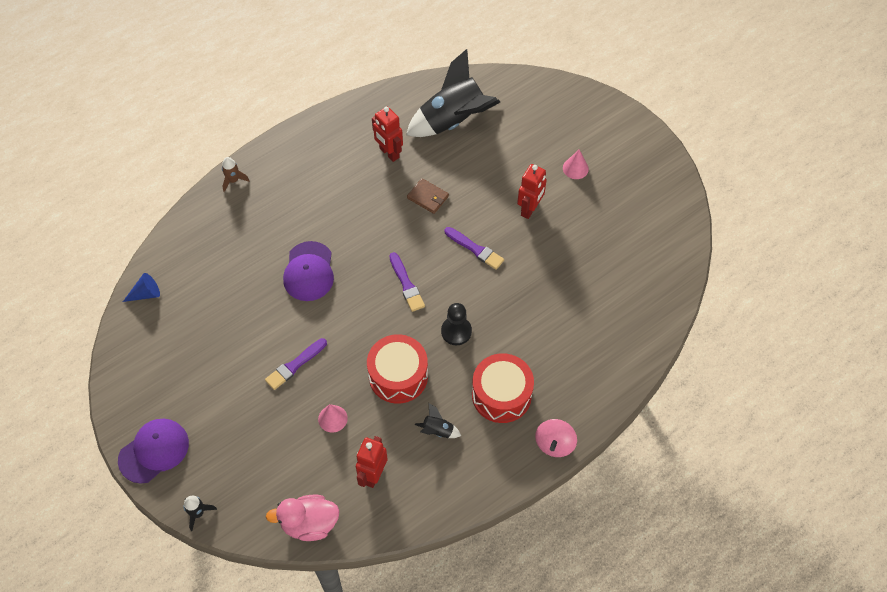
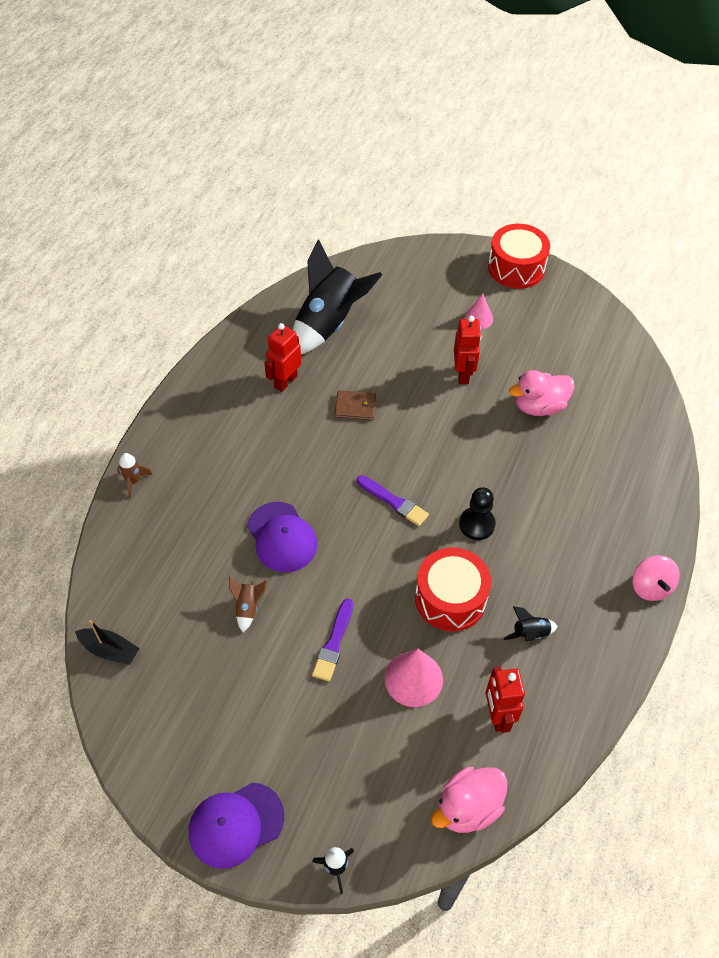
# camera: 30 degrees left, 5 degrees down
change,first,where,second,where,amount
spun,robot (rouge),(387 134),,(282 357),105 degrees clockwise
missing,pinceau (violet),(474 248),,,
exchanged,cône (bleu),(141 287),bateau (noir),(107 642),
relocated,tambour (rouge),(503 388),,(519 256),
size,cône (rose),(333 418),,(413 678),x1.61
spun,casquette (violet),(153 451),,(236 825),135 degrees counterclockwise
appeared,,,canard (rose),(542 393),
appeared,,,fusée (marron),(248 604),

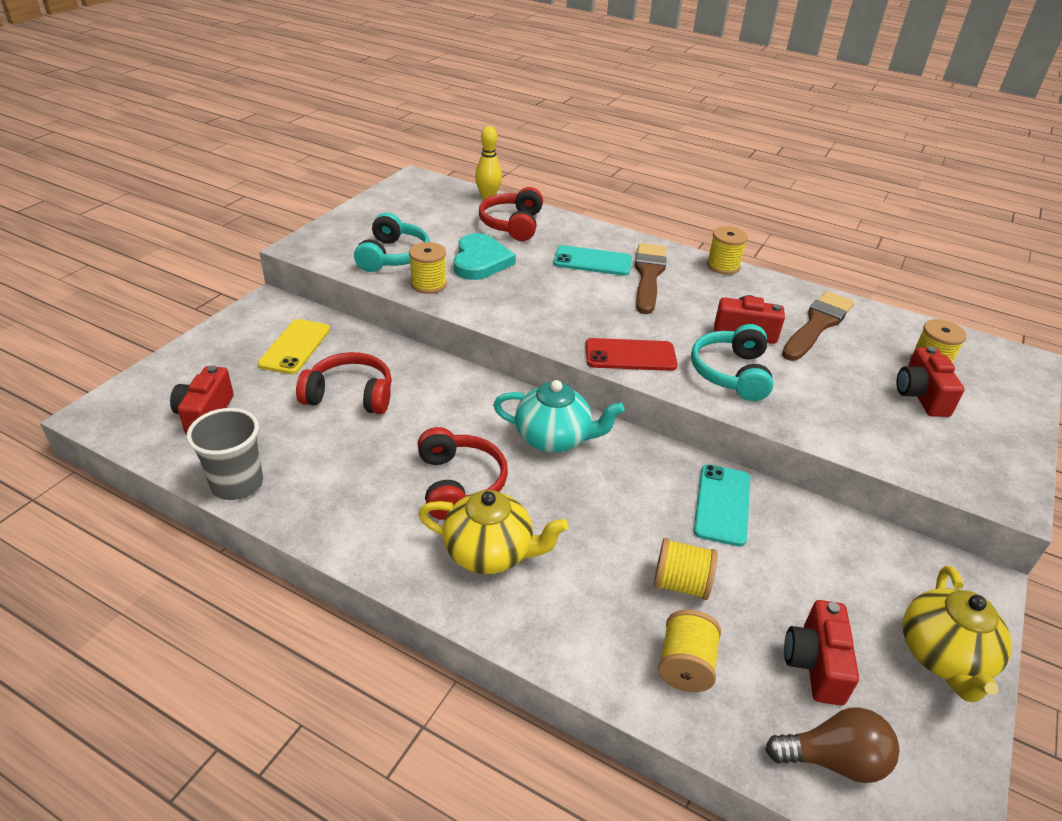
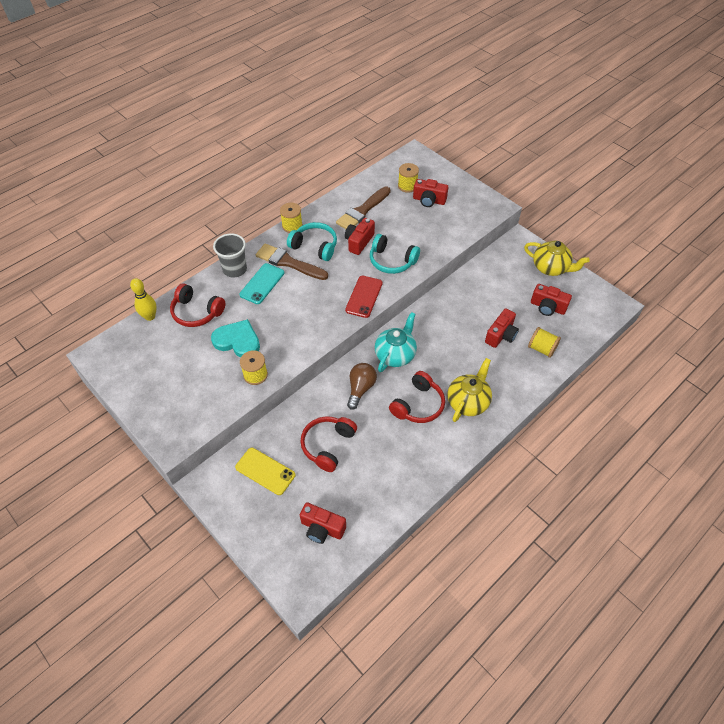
# camera: 70 degrees left, 15 degrees up
change,first,where,second,where,amount
relocated,casque audio (turquoise),(392 242),,(312 241),
spun,pinceau (marron),(818 326),,(363 208),105 degrees counterclockwise
relocated,gobelet (gris),(225 454),,(230 255),
spun,casque audio (rouge),(462 473),,(417 397),120 degrees clockwise
missing,téléphone (turquoise),(722 505),,,
exchanged,bobine (jaune),(686 569),appareil photo (rouge),(502 328),
relocated,ampoule (marron),(832 745),,(362 386),

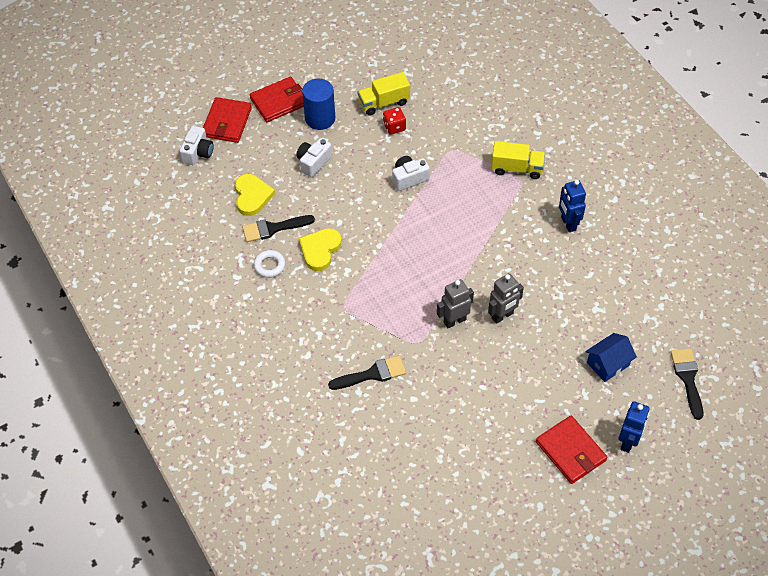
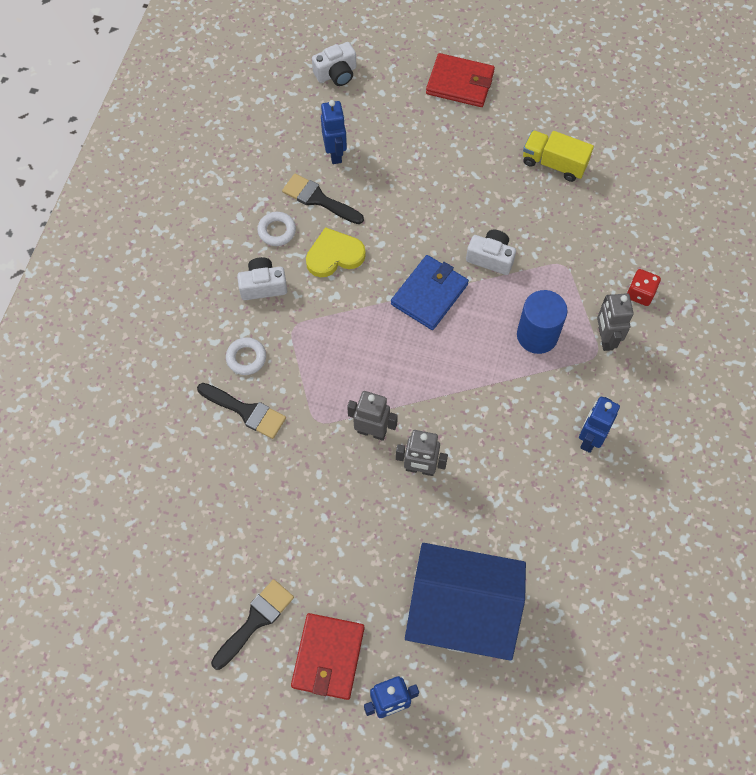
# camera: 45 degrees right, 10 degrees up
change,first,where,second,where,amount
relocated,cylindre (bleu),(318 104),,(542 322),
missing,portefeuille (rouge),(227 120),,,
relocated,dé (rouge),(394 121),,(644 287),
relocated,appareil photo (blanc),(314 157),,(262 278),
exchanged,camion (jaune),(518 160),robot (gris),(615 322),
exchanged,cœur (jaune),(255 195),robot (bleu),(334 132),
size,maison (bleu),(611 357),,(465 602),x2.08
relocated,pinceau (noir),(686 384),,(252 624),
appeared,,,portefeuille (bleu),(430 292),
appeared,,,anneau (blanc),(246 356),

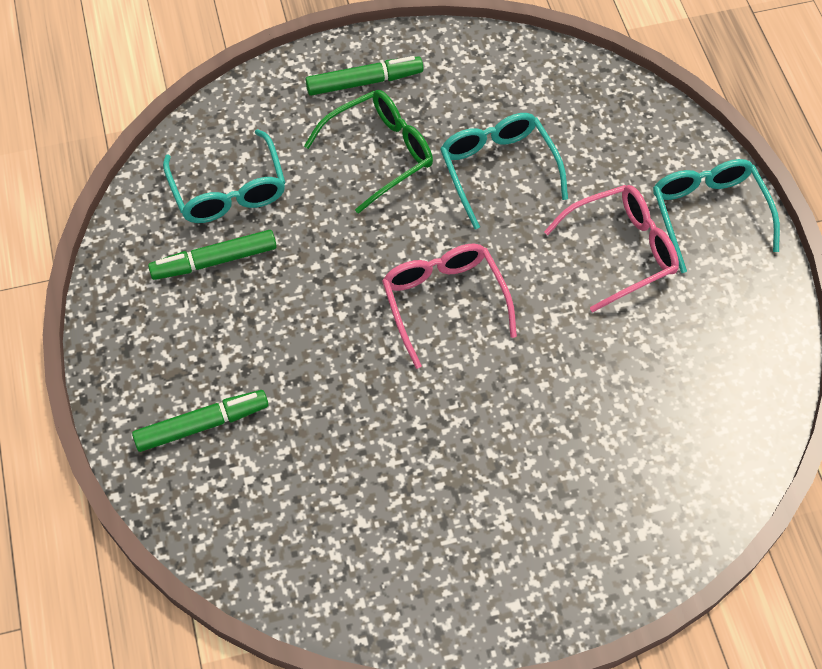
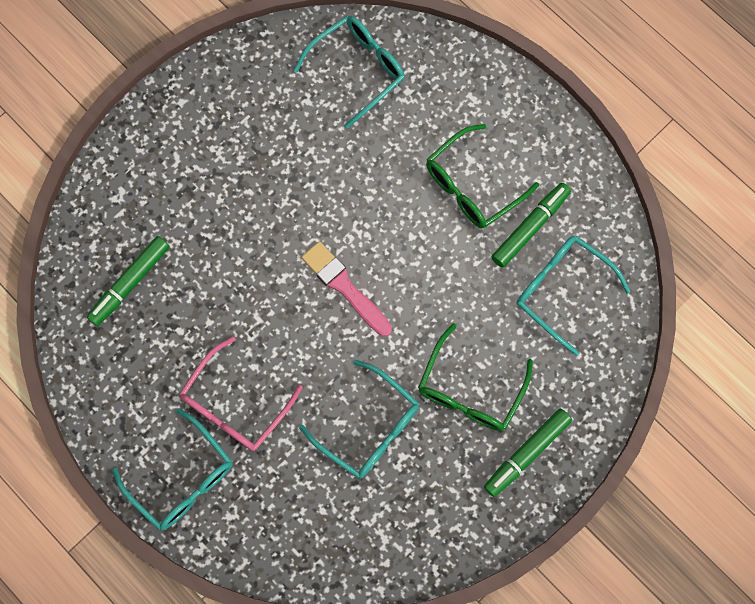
# camera: 150 degrees right, 15 degrees up
change,first,where,second,where,amount
exchanged,lunettes (rose),(449 306),pinceau (rose),(346 288),
relocated,feutre (vert),(200 421),,(128 281),
appeared,,,lunettes (turquoise),(349 72),
appeared,,,lunettes (vert),(482 176),

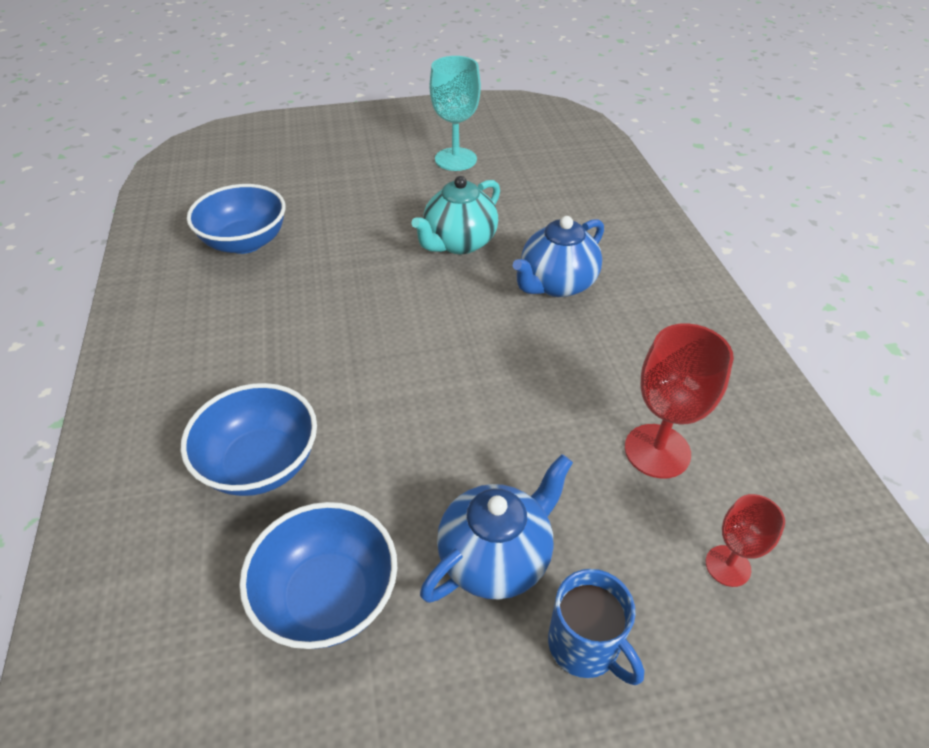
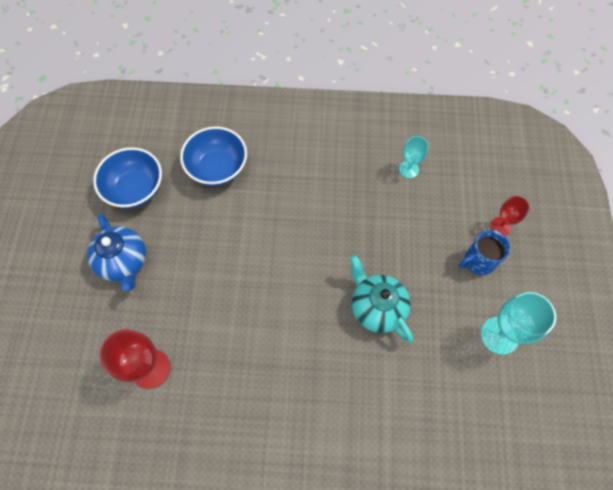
# camera: 105 degrees right, 20 degrees up
change,first,where,second,where,amount
exchanged,bol (bleu),(236 219),verre à pied (turquoise),(413 157),
missing,théière (bleu),(558 256),,,
relocated,verre à pied (rouge),(745 540),,(509 216),
relocated,tasse (bleu),(596 627),,(484 252),

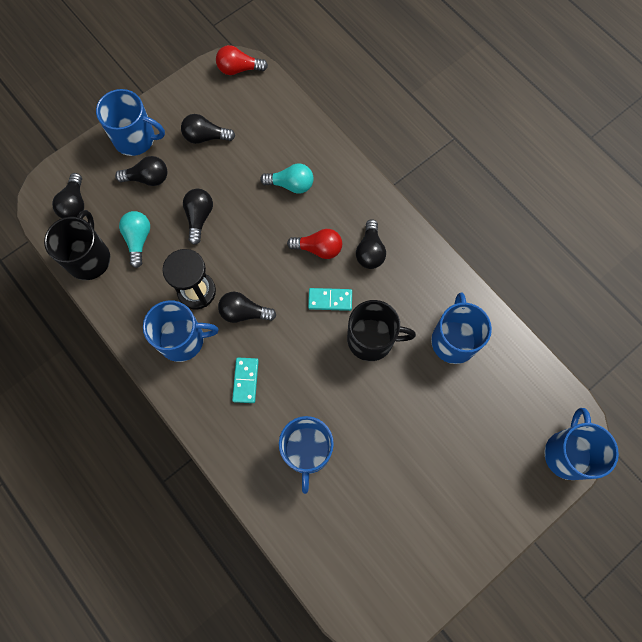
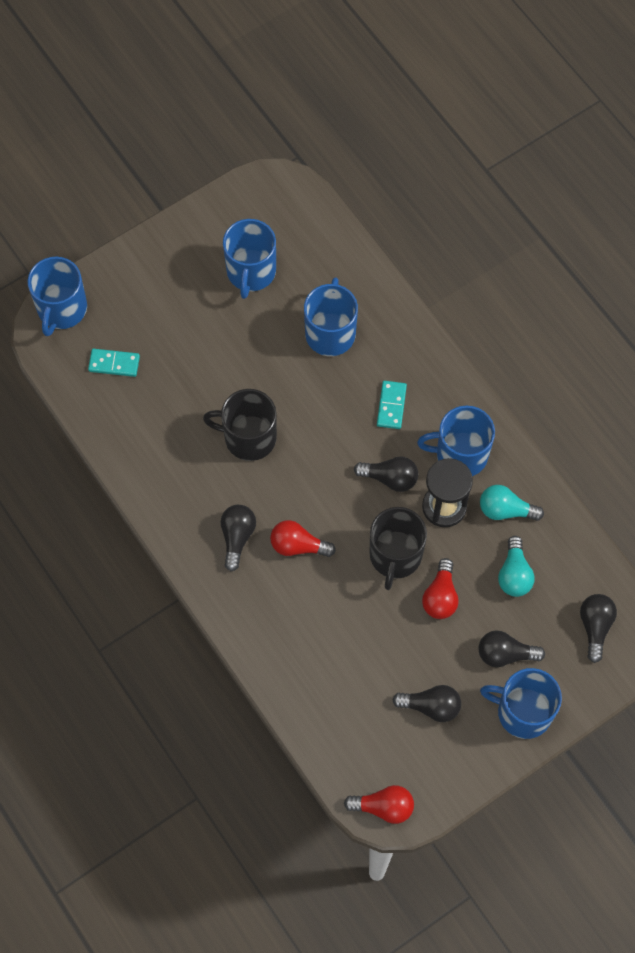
# camera: 175 degrees left, 5 degrees down
change,first,where,second,where,amount
relocated,ampoule (turquoise),(287 179),,(512 503),
colour,ampoule (noir),(198 217),ampoule (rouge),(440 588),
relocated,tasse (noir),(77 245),,(398 548),
relocated,domino (turquoise),(330 299),,(114 363),
relocated,tasse (bleu),(461 328),,(249 259),

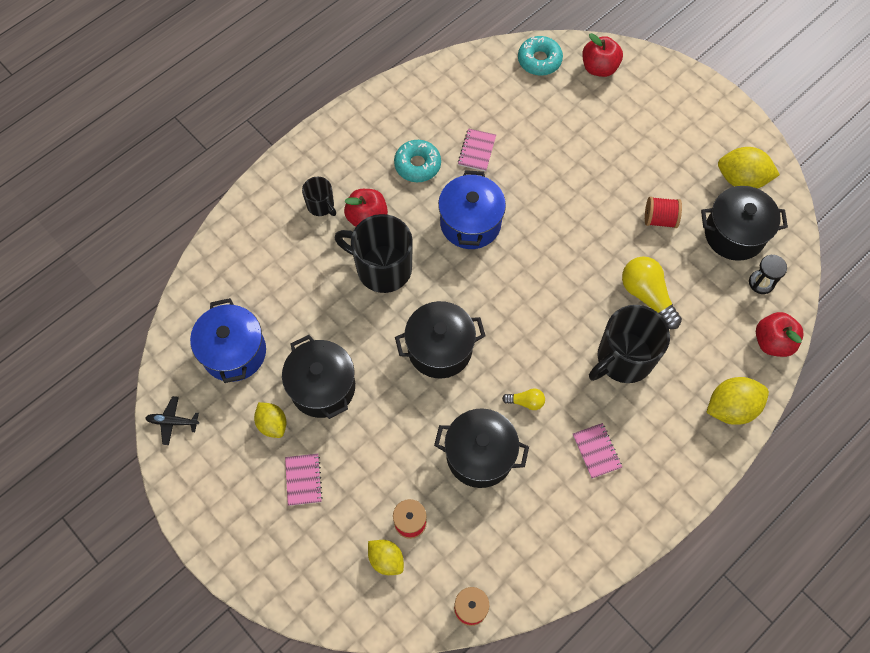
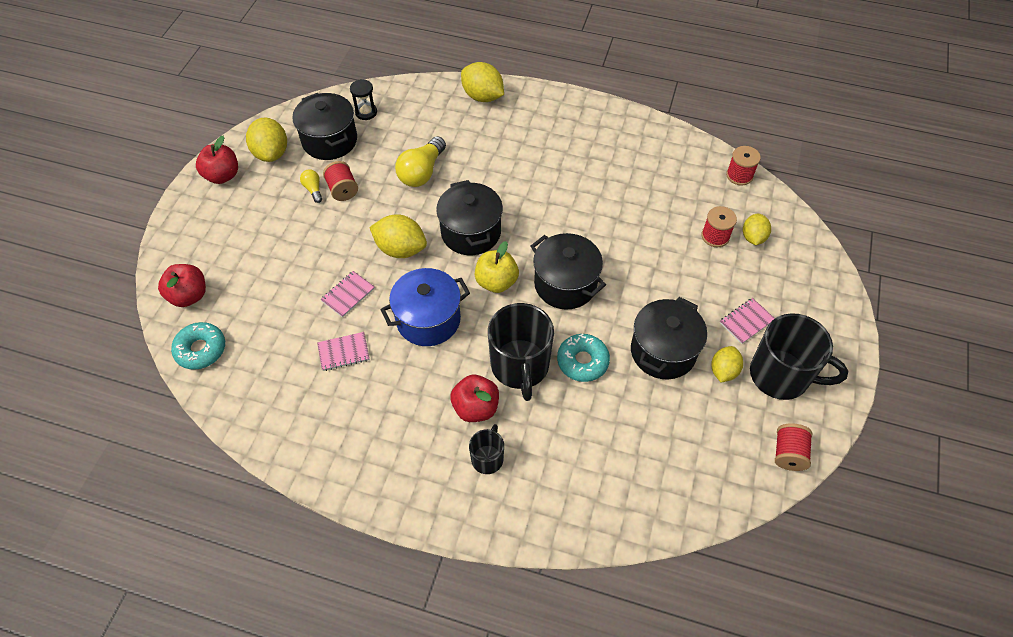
# camera: 120 degrees left, 10 degrees down
change,first,where,second,where,amount
relocated,beignet (turquoise),(417 161),,(583 358),
missing,marmite (bleu),(228 340),,,
relocated,tasse (noir),(629 344),,(799 356),
relocated,pomme (rouge),(780 334),,(217 160),
relocated,ampoule (jaune),(523 399),,(311 186),
exchanged,avion (noir),(172 420),bobine (rouge),(793 447),
relocated,marmite (noir),(481 448),,(469 217),
relocated,carnet (rose),(597 451),,(347 294),
appeared,,,citron (jaune),(398 236),
appeared,,,pomme (jaune),(497 267),

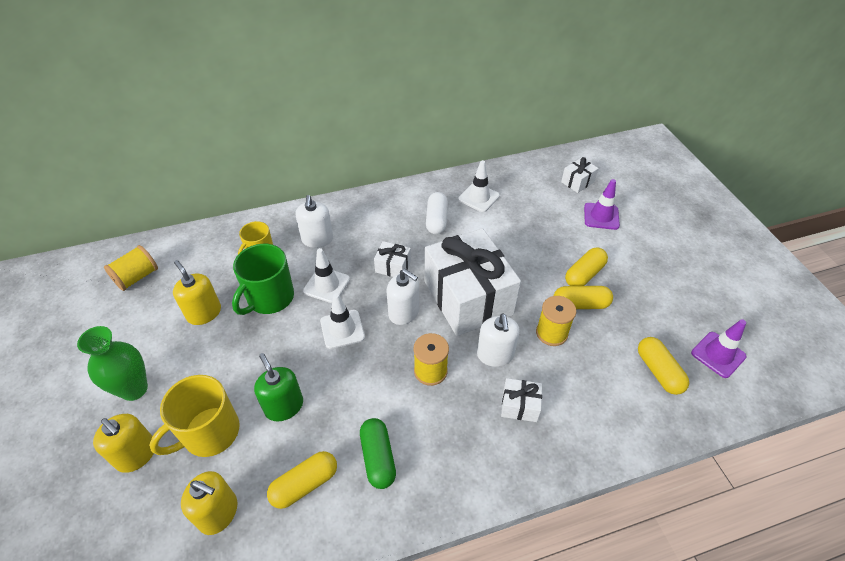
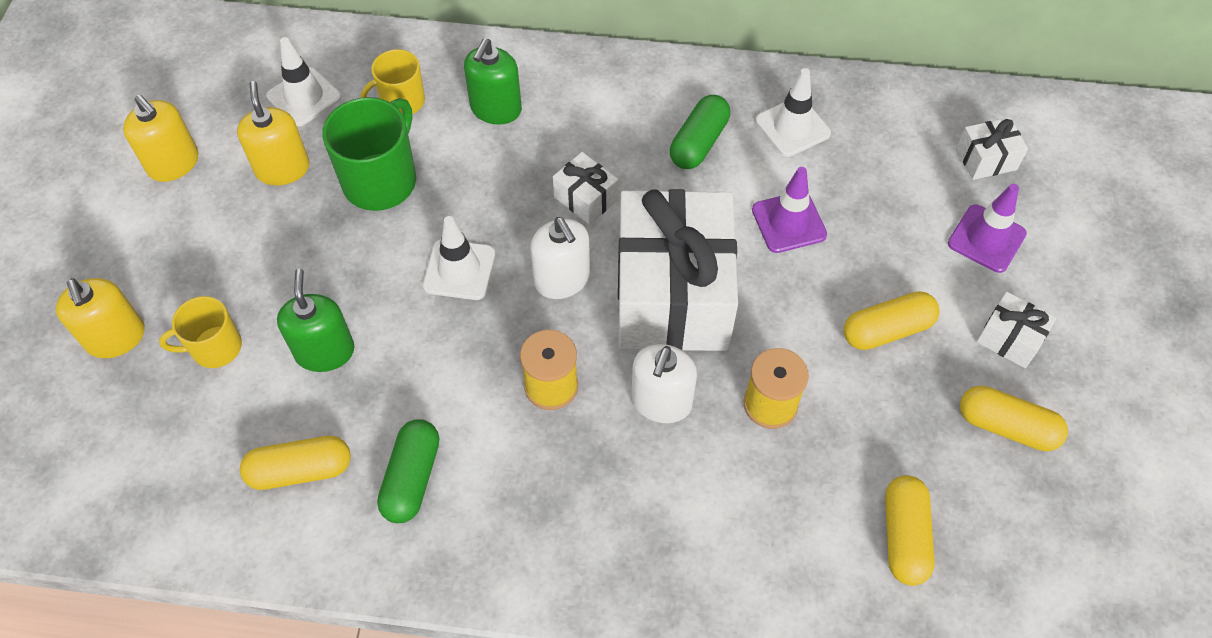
# camera: 25 degrees right, 10 degrees up
change,first,where,second,where,amount
colour,gélule (blanc),(437 213),gélule (vert),(700 132),
colour,distributeur de savon (blanc),(314 221),distributeur de savon (vert),(493 82),
spun,tasse (vert),(263 279),,(369 154),150 degrees clockwise
missing,bobine (jaune),(131 268),,,
relocated,cône de chantier (blanc),(326 275),,(304 82),
relocated,gélule (jaune),(583 297),,(1014 418),
relocated,cône de chantier (violet),(719 348),,(789 210),
missing,vase (vert),(112 363),,,
size,tasse (jaune),(194 416),,(200 332),x0.62
relocated,cadeau (blanc),(521 400),,(1016 330),
relocated,distributeur de savon (jaune),(209 503),,(160 138),

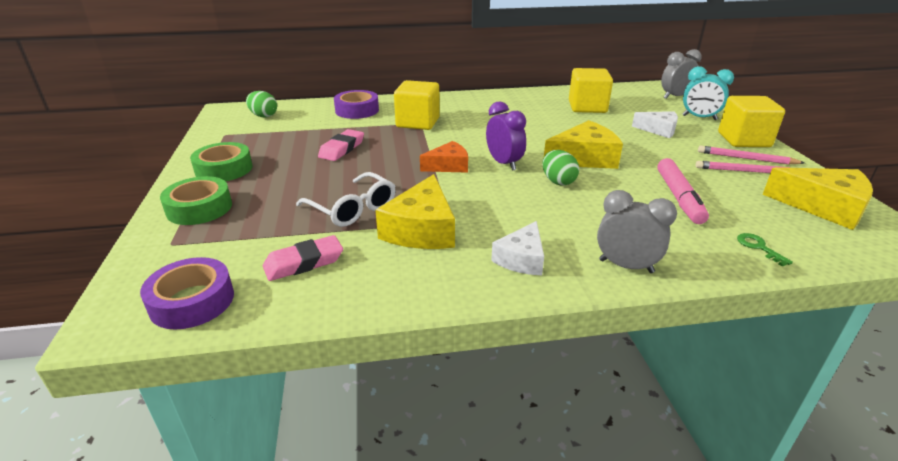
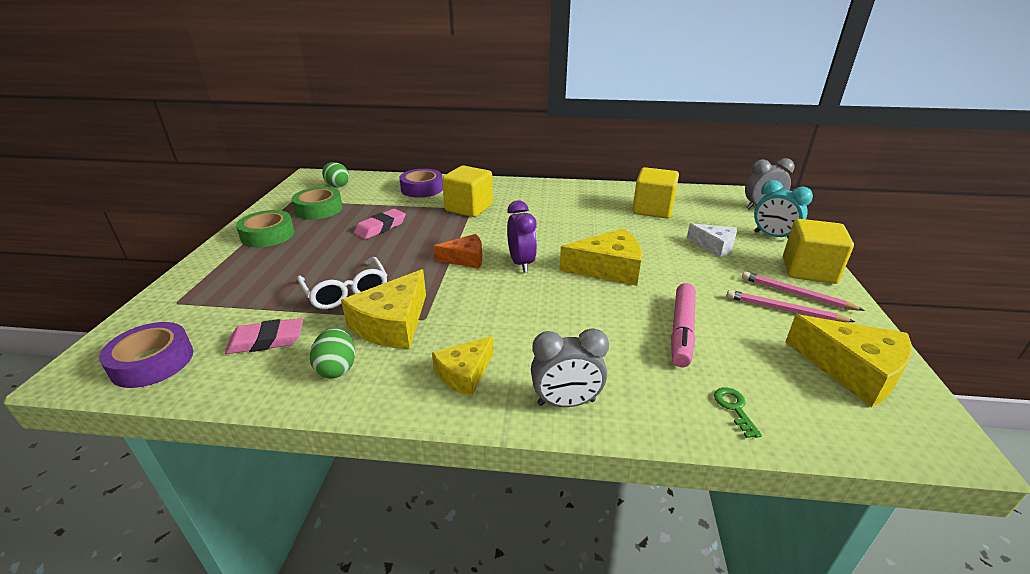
# camera: 15 degrees right, 0 degrees up
change,first,where,second,where,amount
relocated,œuf (vert),(561 168),,(332 353),
relocated,ruban adhésif (vert),(196 200),,(317 203),
spun,réveil (gris),(637 231),,(570 367),135 degrees clockwise
colour,fromage (blanc),(517 248),fromage (jaune),(462 366),

